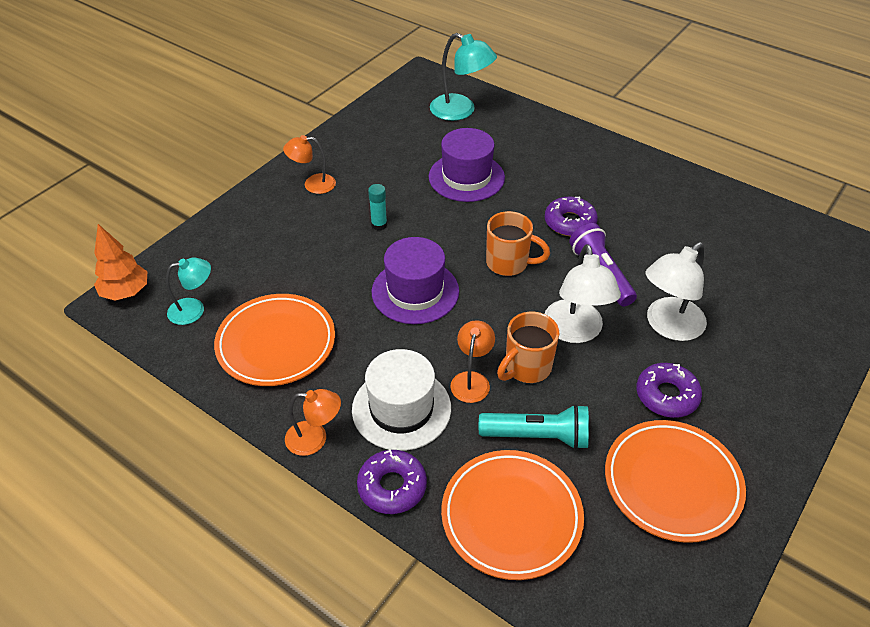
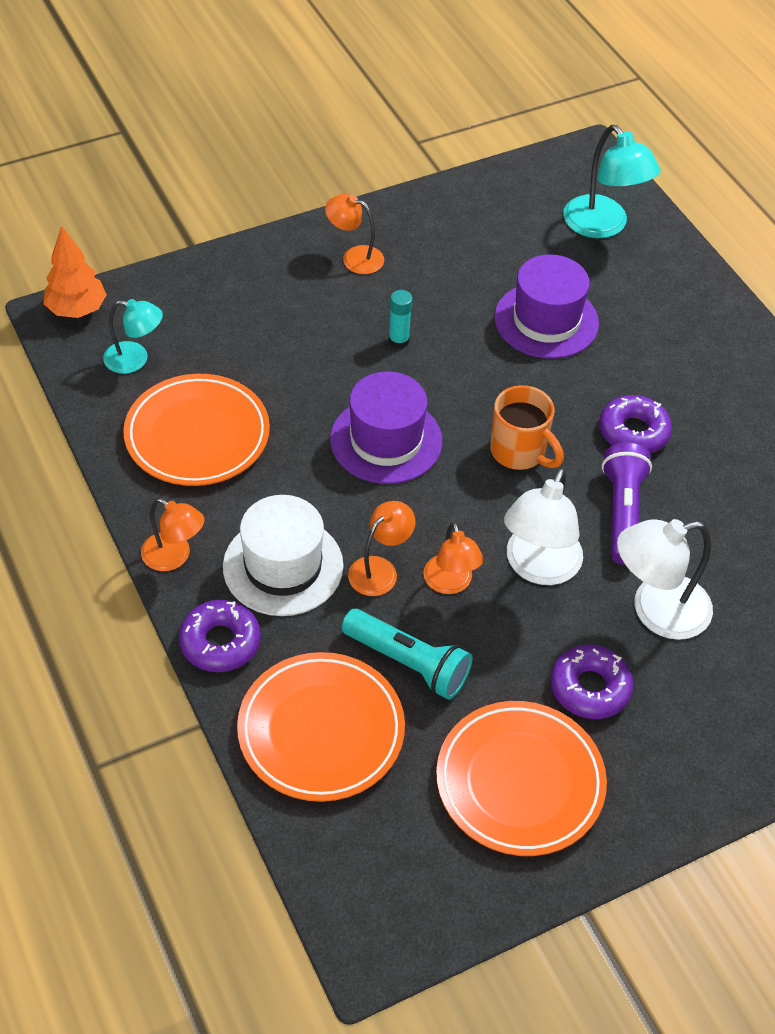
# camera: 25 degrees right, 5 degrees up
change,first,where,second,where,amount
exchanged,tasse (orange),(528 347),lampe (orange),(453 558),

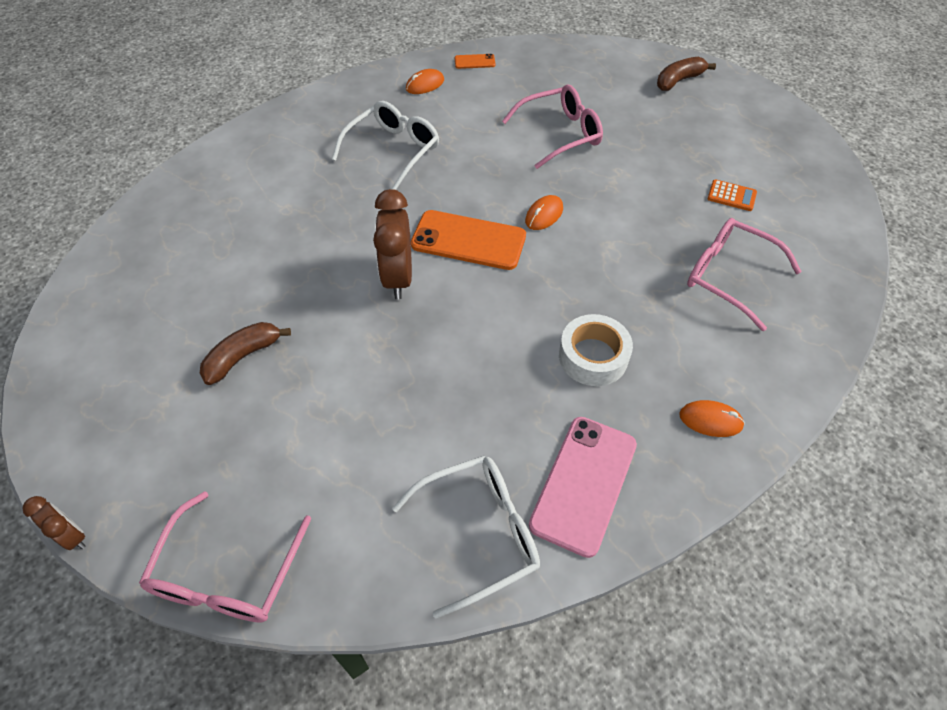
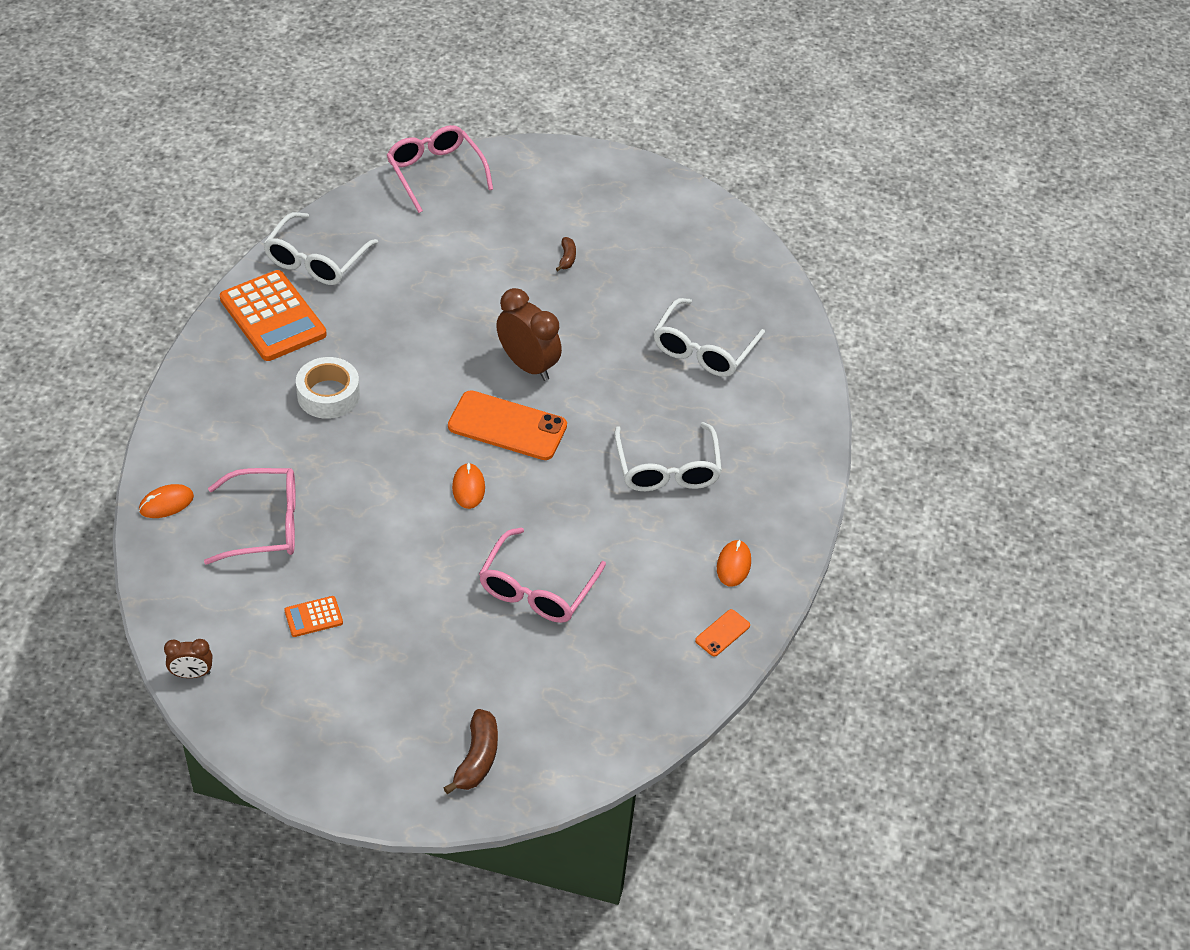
# camera: 135 degrees right, 5 degrees down
change,first,where,second,where,amount
spun,téléphone (orange),(468 240),,(507 425),45 degrees clockwise
size,banane (marron),(245 353),,(566 254),x0.58
relocated,souris (orange),(712 418),,(166 501),
exchanged,téléphone (rose),(583 487),calculatrice (orange),(273 315),
relocated,réveil (marron),(53 523),,(188 658),
appeared,,,lunettes (blanc),(709 337),

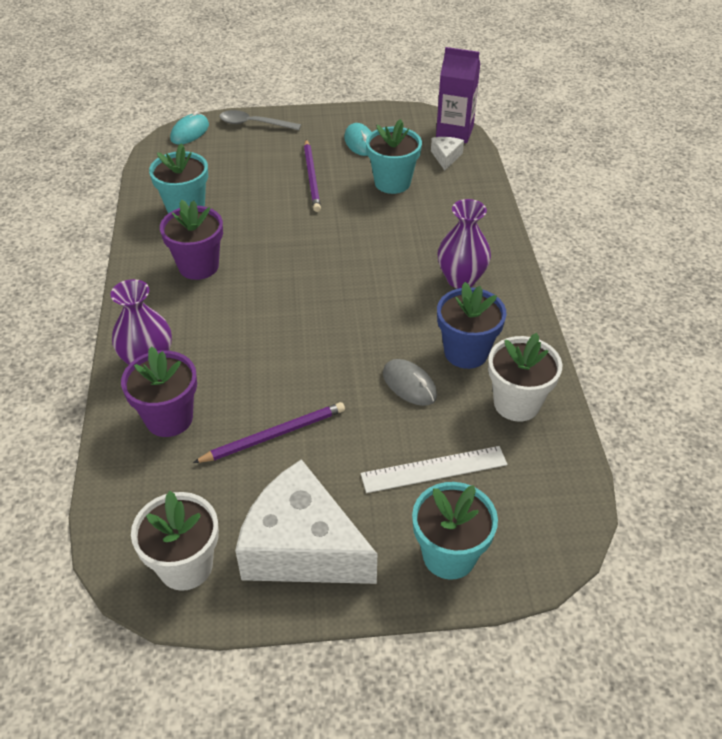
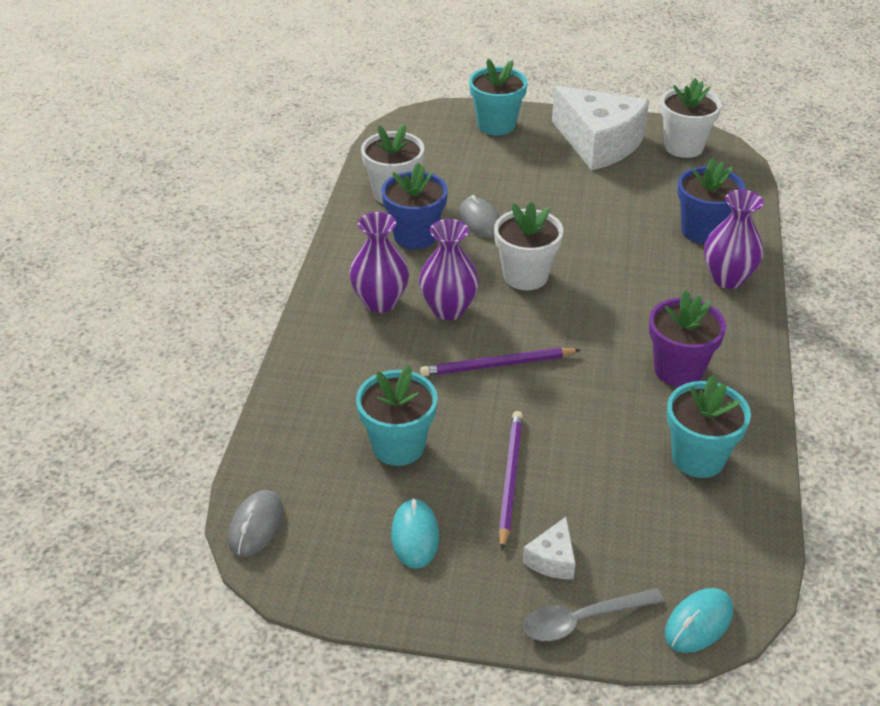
# camera: 165 degrees left, 5 degrees down
change,first,where,second,where,amount
exchanged,brique de lait (violet),(458 95),souris (gris),(255 523),
spun,cuillère (gris),(260 120),,(593 614),135 degrees clockwise
relocated,fromage (blanc),(447 153),,(549 548),
colour,pot de fleurs (violet),(159 391),pot de fleurs (bleu),(711 201),
relocated,crayon (violet),(269 432),,(500 362),
missing,règle (blanc),(434 469),,,
appeared,,,pot de fleurs (blanc),(528 246),
appeared,,,vase (violet),(449 269),

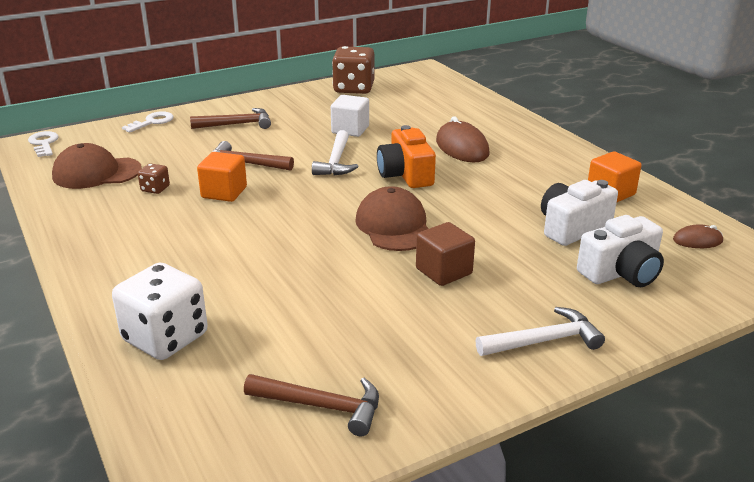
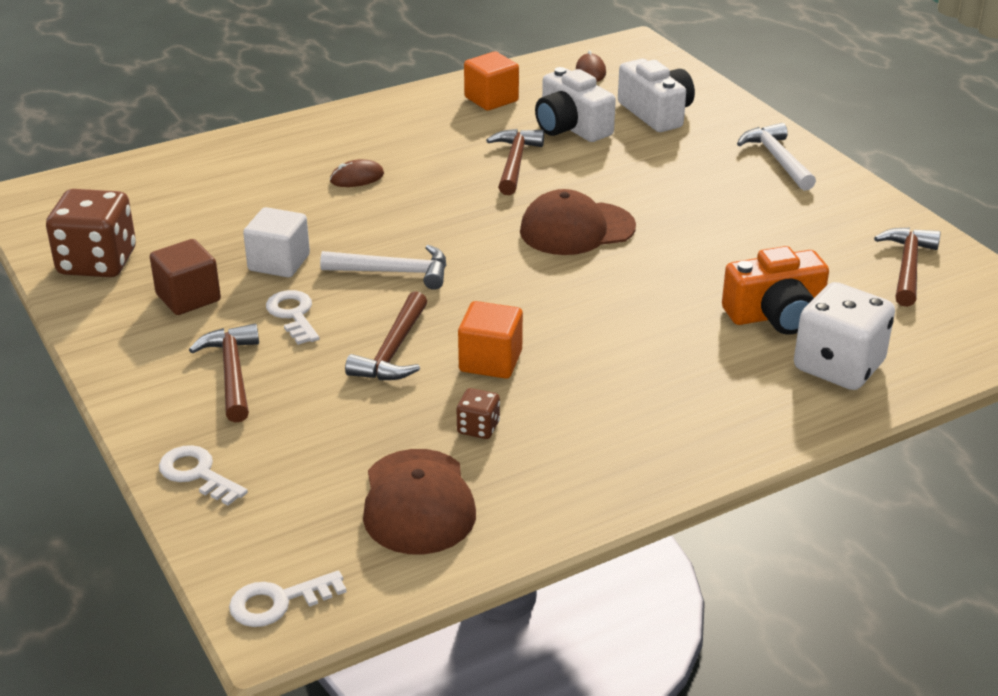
# camera: 90 degrees left, 5 degrees up
change,first,where,second,where,amount
size,souris (marron),(463 139),,(357 173),x0.54
relocated,appareil photo (orange),(406 156),,(775 290),
relocated,cube (marron),(445 254),,(185 277),
appeared,,,marteau (marron),(515 162),
appeared,,,clé (blanc),(292 317),

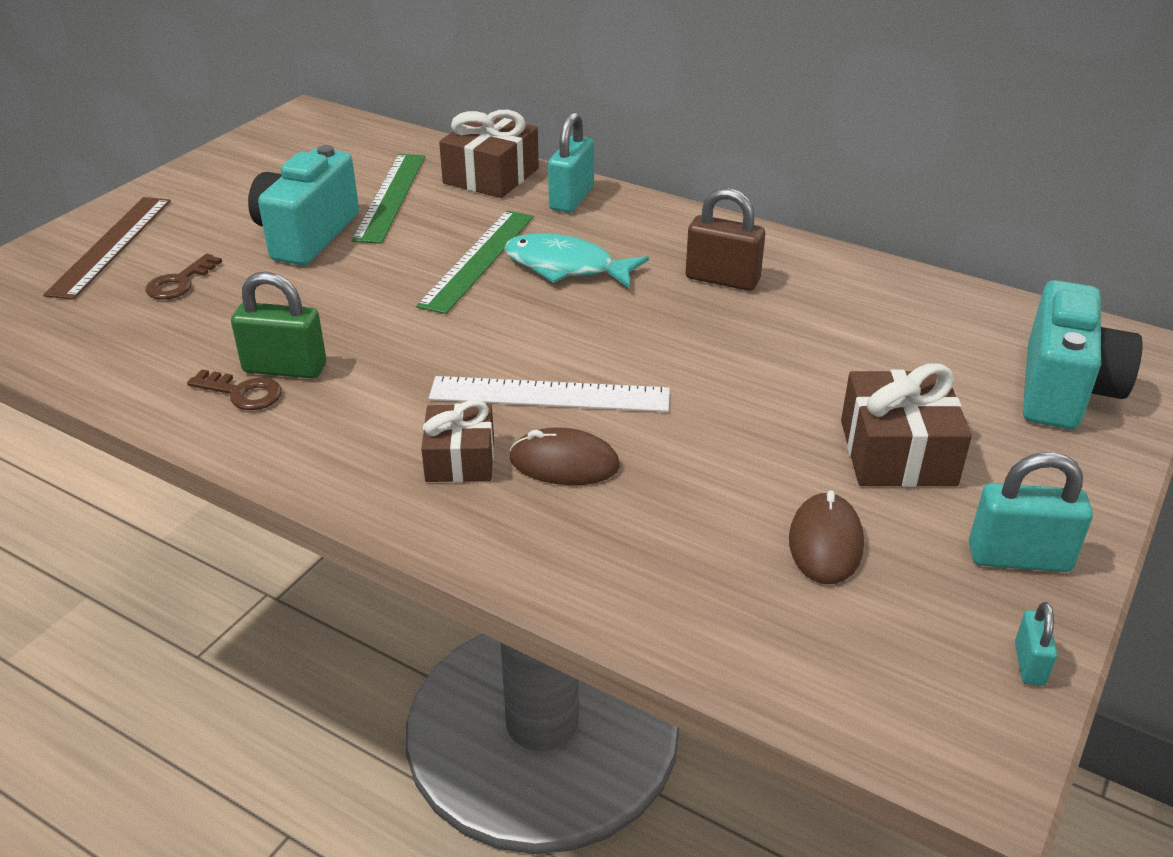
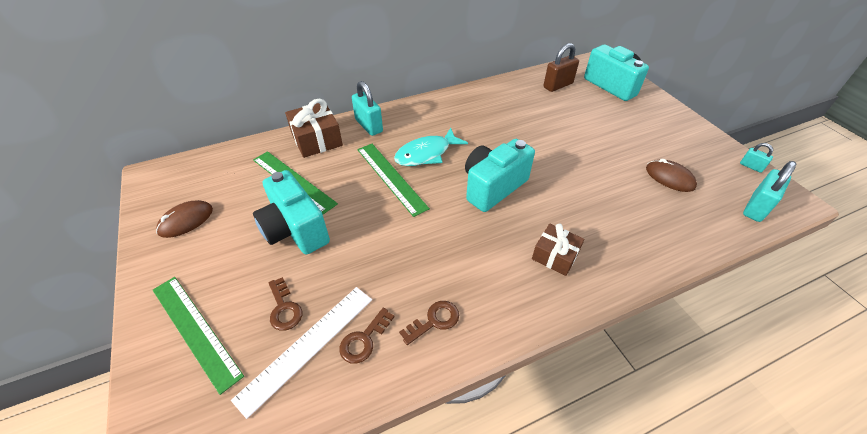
# camera: 55 degrees left, 10 degrees up
change,first,where,second,where,amount
relocated,cadenas (marron),(725 239),,(561 67),
colour,règle (marron),(107 248),règle (vert),(198 336),
missing,cadenas (vert),(278 325),,,
missing,cadeau (marron),(906 425),,,
relocated,règle (blanc),(549 394),,(301 353),
relocated,souris (marron),(564 456),,(184 219),
relocated,cadenas (turquoise),(1031 512),,(769 191),
appeared,,,appareil photo (turquoise),(500 175),
appeared,,,clé (marron),(367 336),

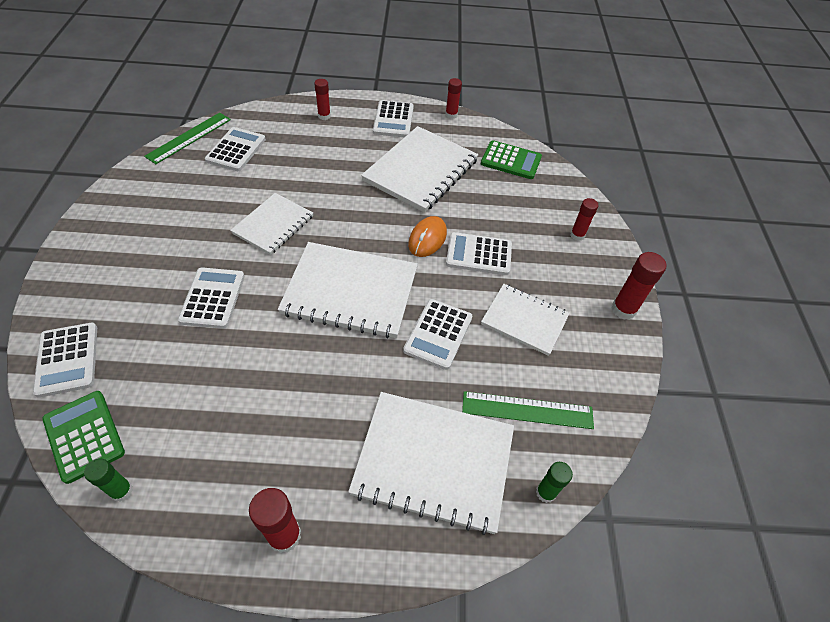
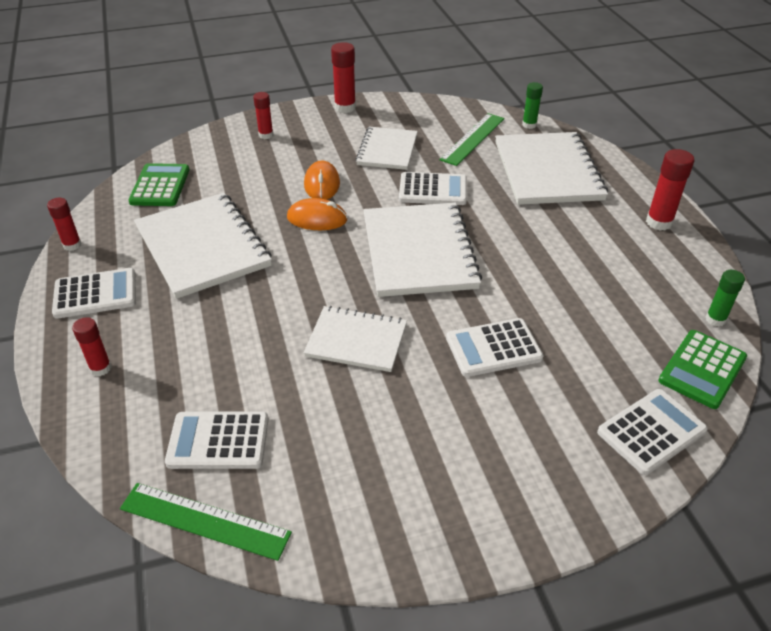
# camera: 105 degrees left, 10 degrees down
change,first,where,second,where,amount
spun,carnet (blanc),(420 169),,(203 246),45 degrees clockwise
exchanged,calculatrice (blanc),(479 253),souris (orange),(322 180),
spun,règle (vert),(528 410),,(471 139),45 degrees clockwise

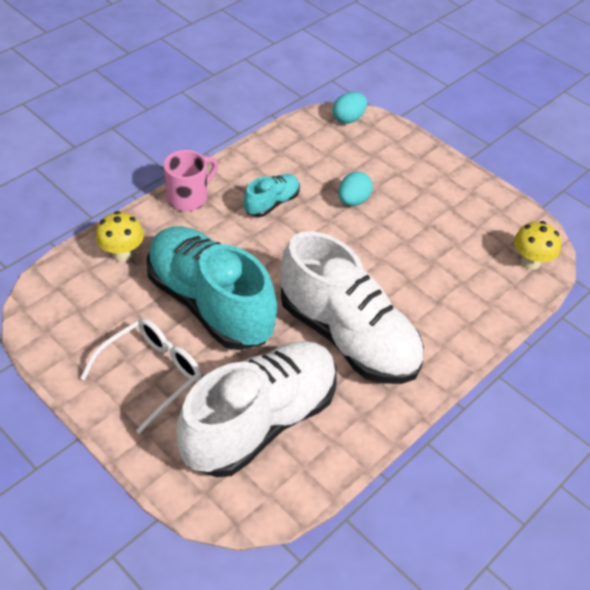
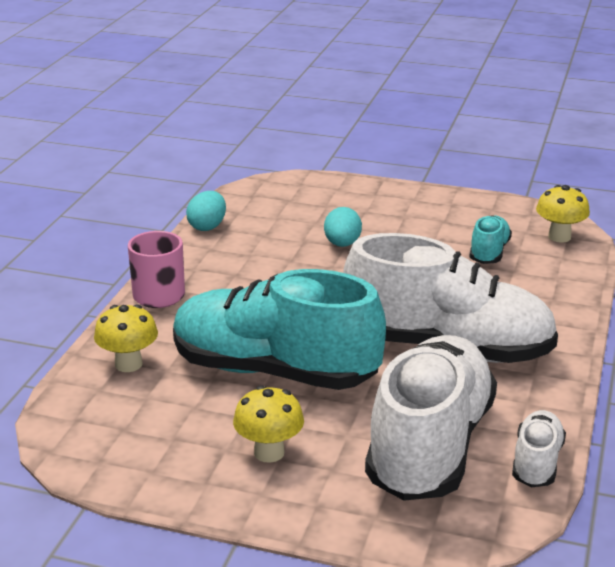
# camera: 25 degrees left, 20 degrees down
change,first,where,second,where,amount
relocated,œuf (turquoise),(350 108),,(206 211),
relocated,chaussure (turquoise),(272 195),,(490 239),
exchanged,lunettes (blanc),(141 376),champignon (jaune),(268 424),
appeared,,,chaussure (blanc),(539 448),

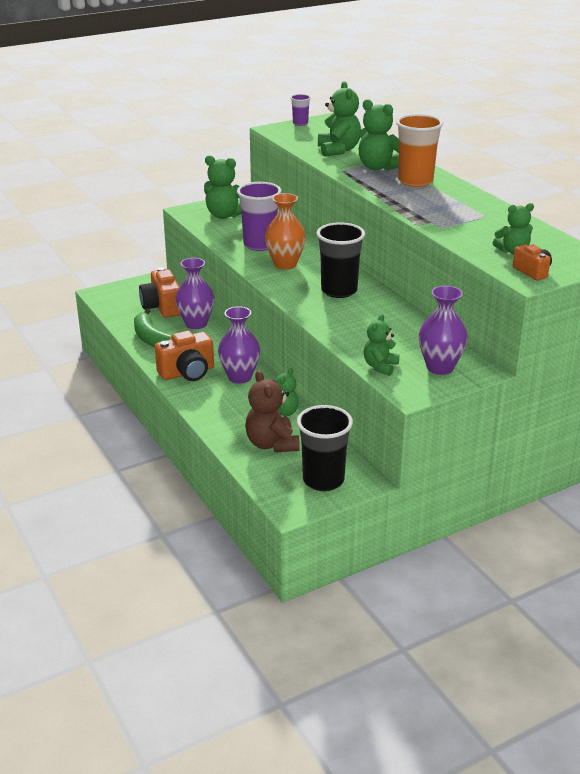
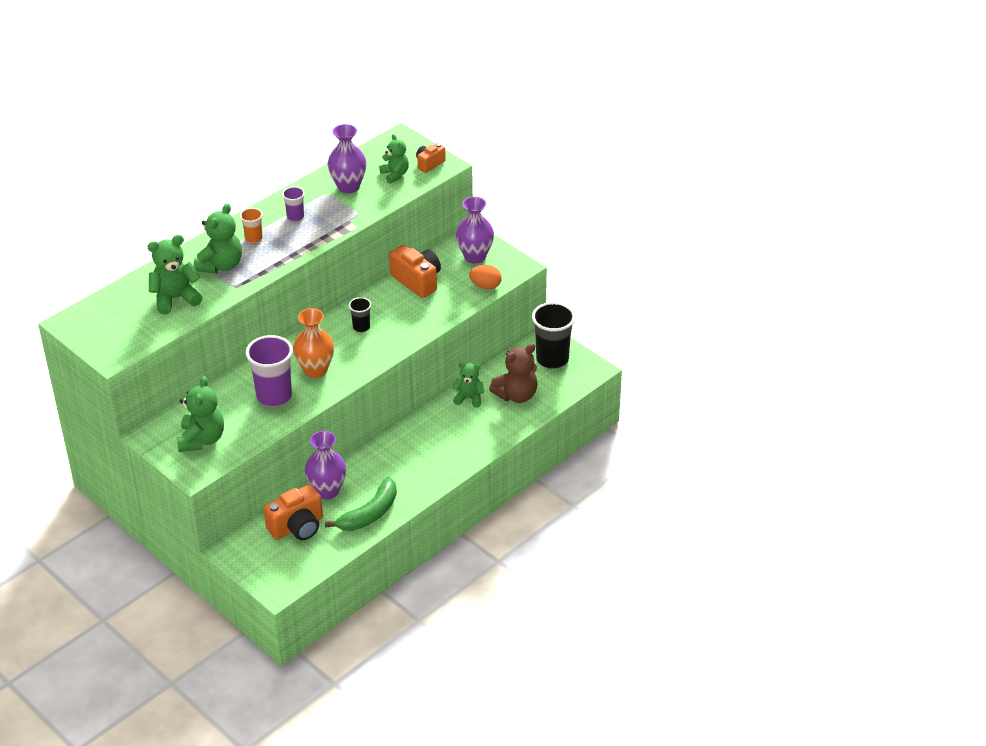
# camera: 105 degrees left, 10 degrees up
change,first,where,second,where,amount
relocated,gobelet (violet),(301 110),,(293 204),
size,gobelet (orange),(419 150),,(251 225),x0.51
size,gobelet (noir),(340 260),,(360 314),x0.51
relocated,vase (violet),(239 345),,(347 159),
exchanged,ours en peluche (vert),(382 345),œuf (orange),(485 277),
relocated,appareil photo (orange),(184 355),,(415 271),

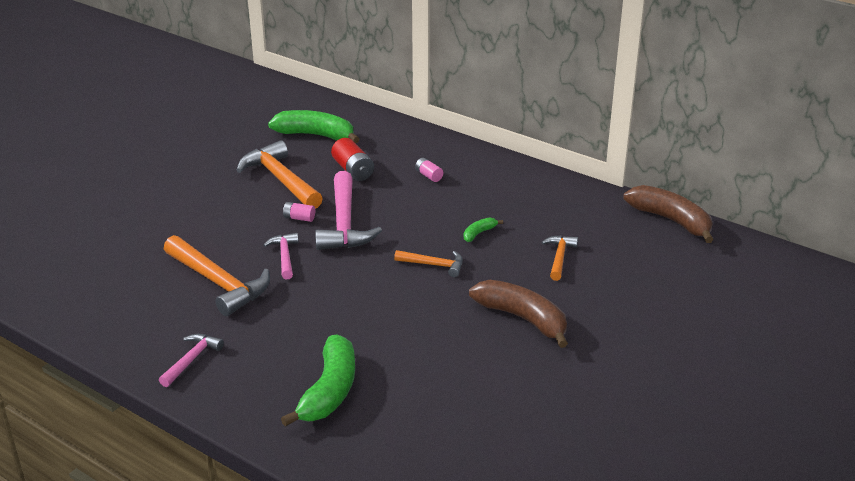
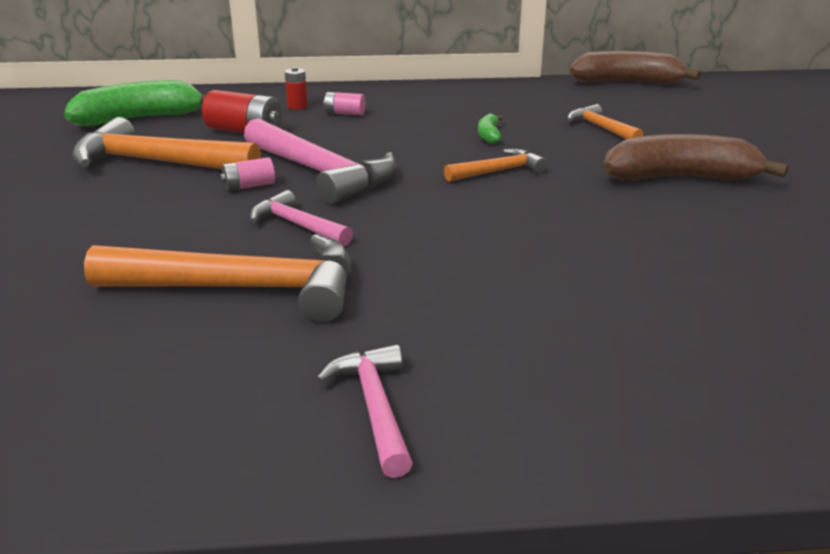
# camera: 40 degrees left, 5 degrees down
change,first,where,second,where,amount
missing,banane (vert),(318 380),,,
appeared,,,pile (rouge),(296 88),

